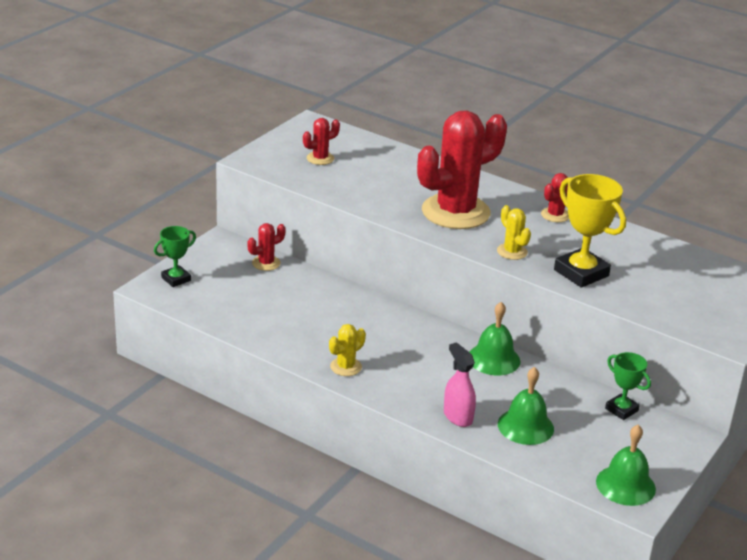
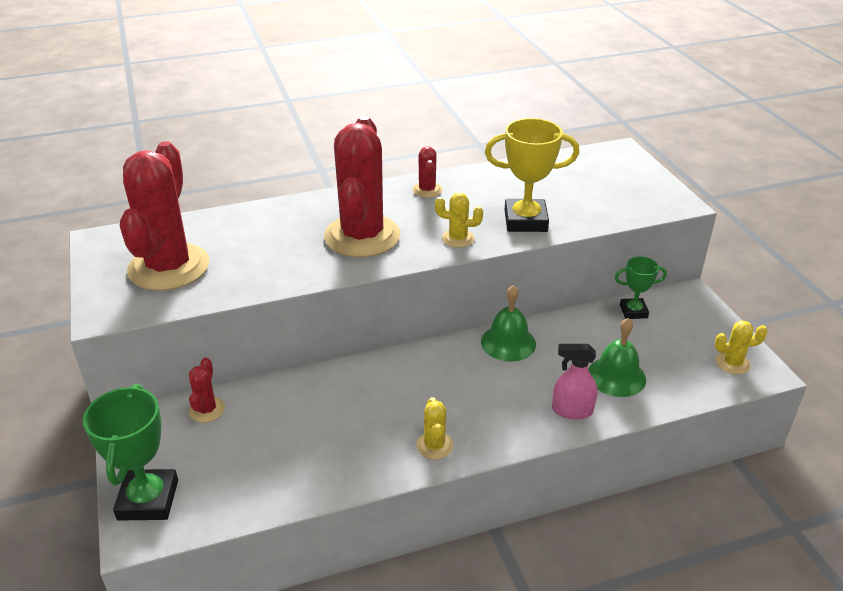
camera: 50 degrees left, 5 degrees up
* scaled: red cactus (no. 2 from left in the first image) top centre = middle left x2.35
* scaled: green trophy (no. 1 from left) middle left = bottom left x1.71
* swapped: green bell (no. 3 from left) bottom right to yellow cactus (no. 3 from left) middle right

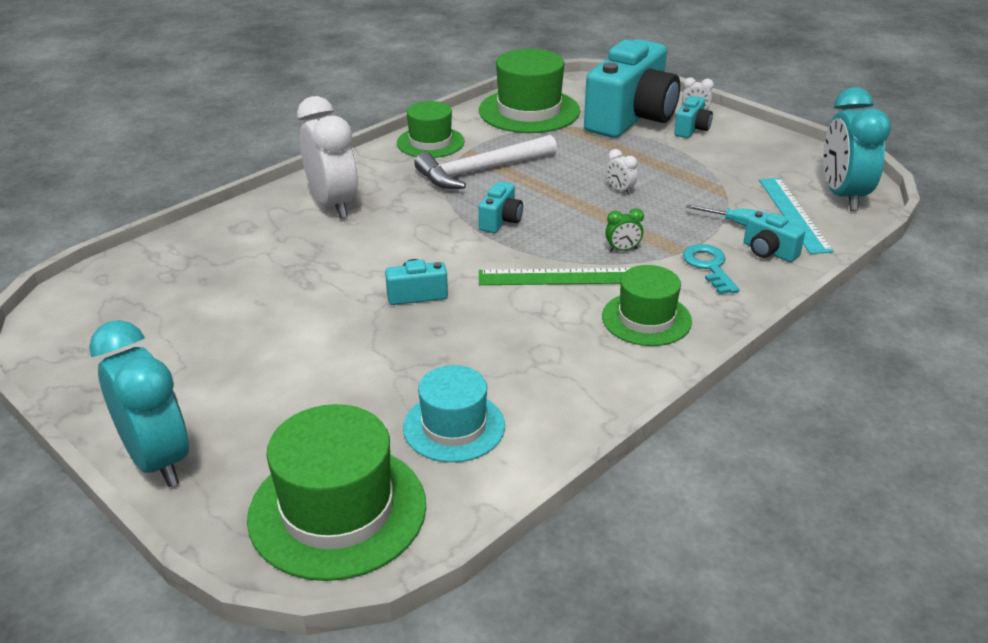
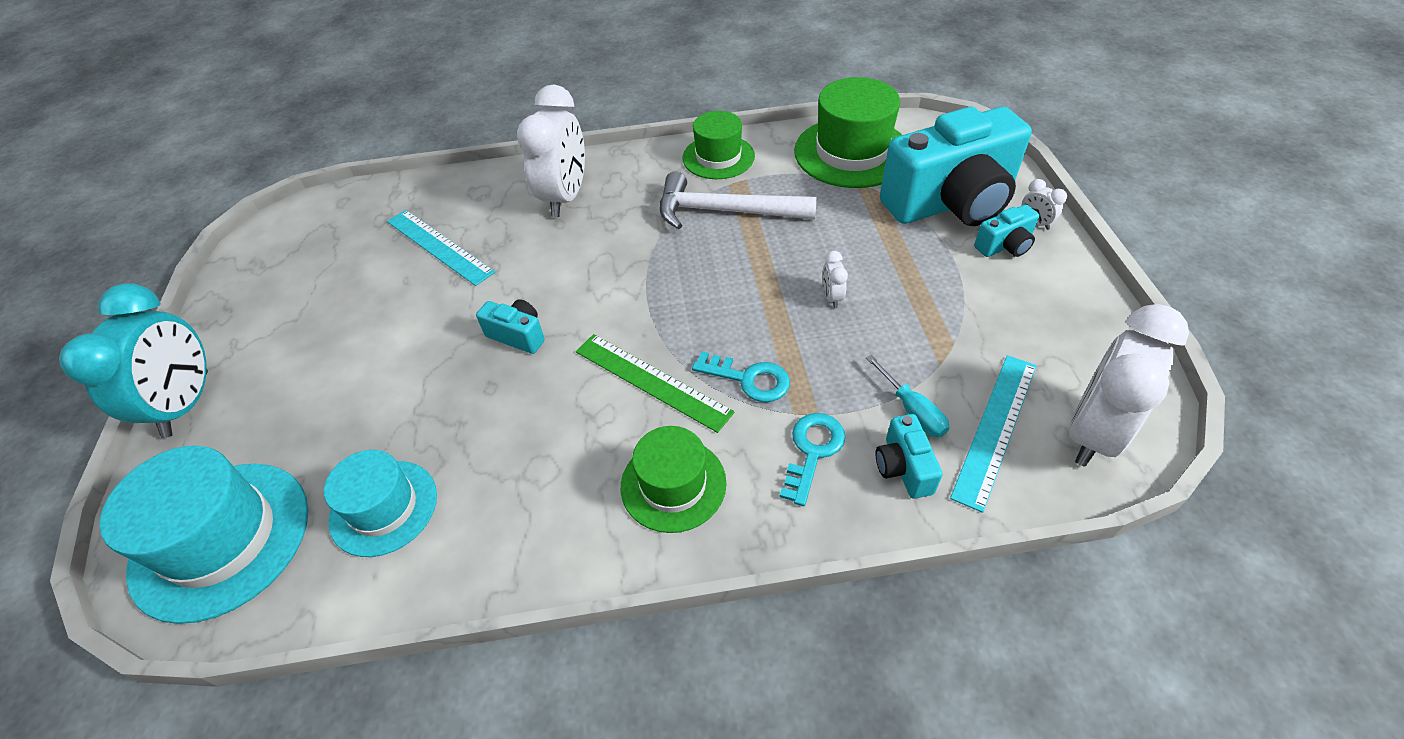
camera: 40 degrees right, 15 degrees up
* repainted: turquoise clock (no. 2 from left) top right to white clock (no. 4 from left) middle right
* gone: turquoise camera (no. 2 from left) top centre
* swapped: green clock centre to turquoise key (no. 1 from left) centre
* repainted: green hat (no. 1 from left) bottom centre to turquoise hat (no. 1 from left) bottom left
* new: turquoise ruler (no. 1 from left) middle left

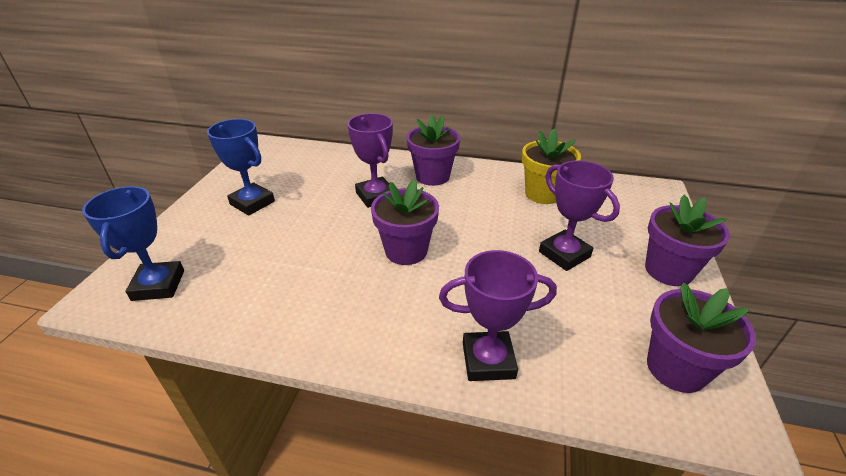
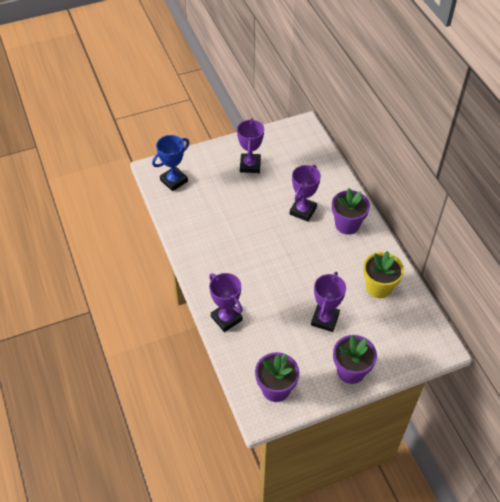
camera: 55 degrees right, 15 degrees up
* repainted: blue trophy (no. 2 from left) middle left to purple trophy (no. 2 from left) top centre
* gone: purple flower pot (no. 1 from left) centre

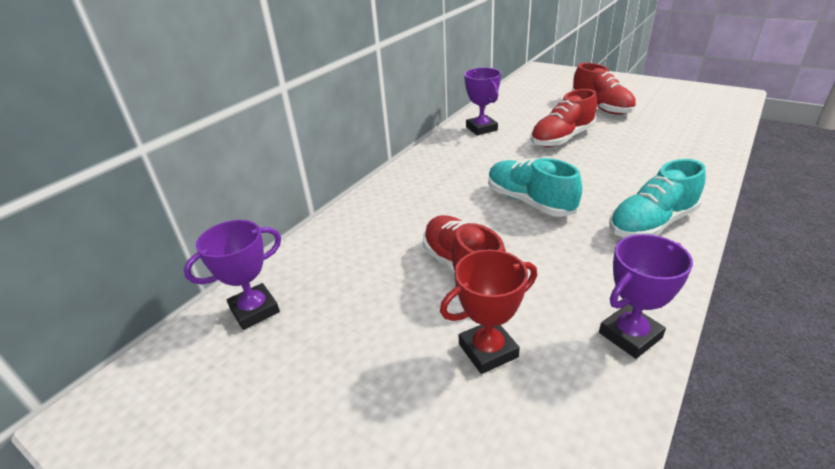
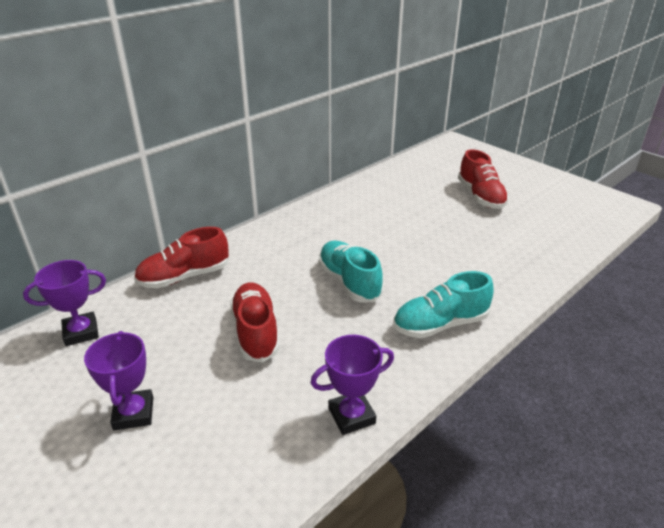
camera: 10 degrees right, 0 degrees up
* shifted: purple trophy (no. 2 from left) top centre to bottom left
* shifted: red shoe (no. 2 from left in the first image) top right to red shoe (no. 1 from left) middle left
* gone: red trophy centre

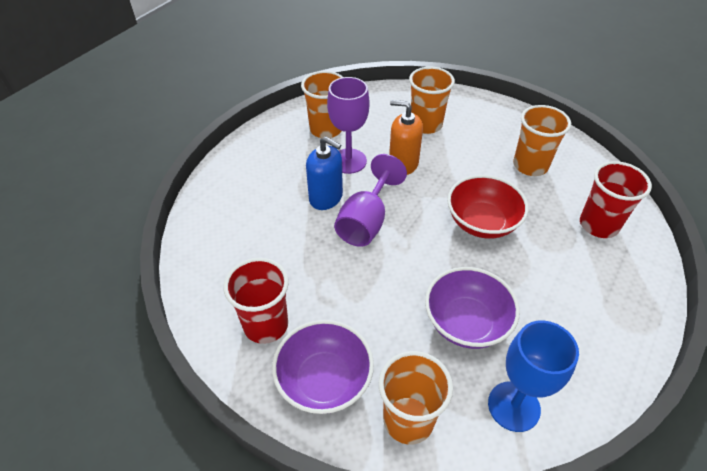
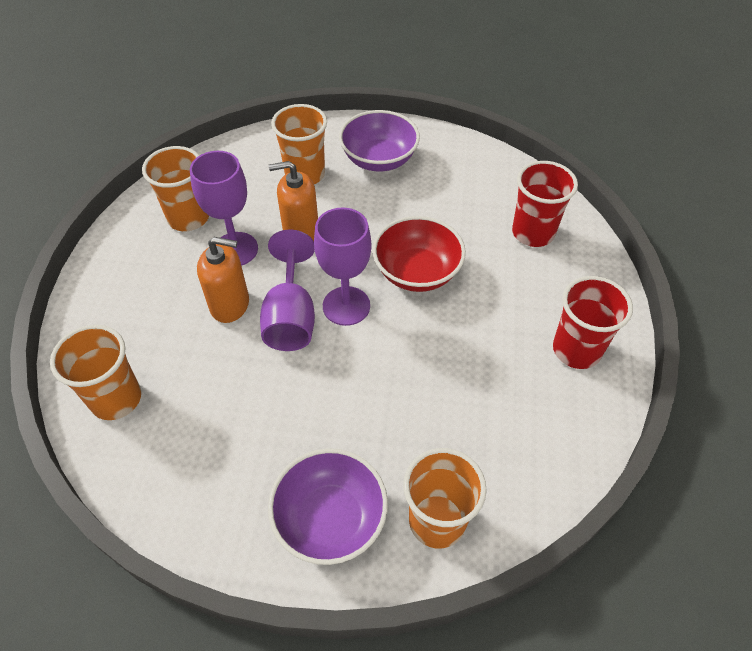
camera: 25 degrees left, 5 degrees up
* shifted: orange cup (no. 4 from left in the first image) top right to orange cup (no. 1 from left) middle left
* repainted: blue soap dispenser centre to orange soap dispenser (no. 1 from left) middle left
* shifted: red cup (no. 1 from left in the first image) centre to red cup (no. 2 from left) middle right
* shifted: purple bowl (no. 2 from left) middle right to top centre
* gone: blue goblet bottom right
* new: purple goblet (no. 3 from left) centre

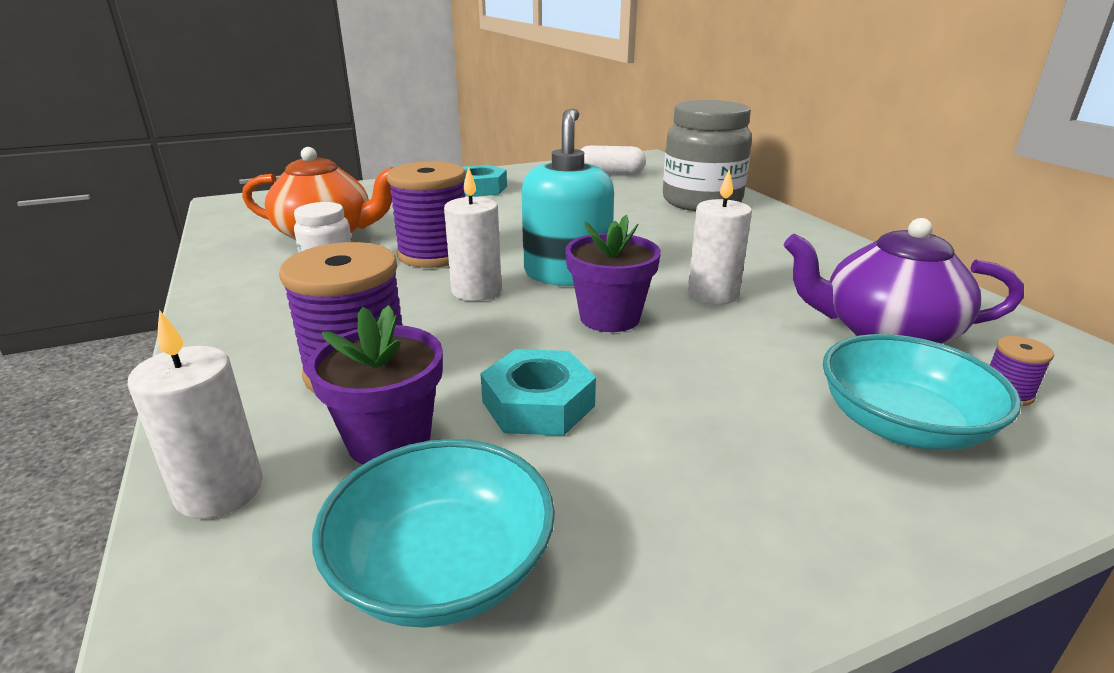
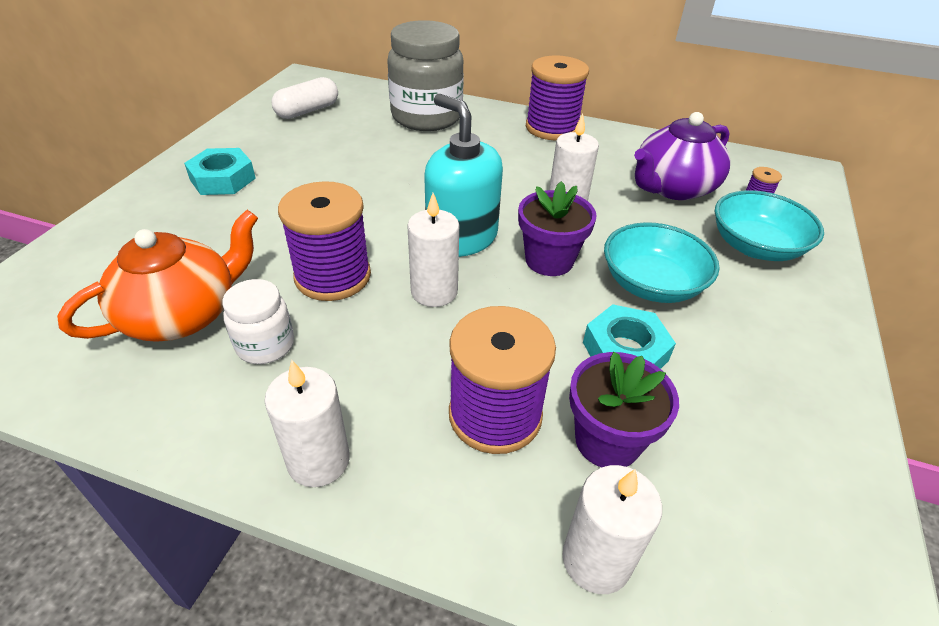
camera: 50 degrees left, 15 degrees up
* shifted: turquoise bowl (no. 1 from left) bottom centre to middle right
* new: purple spool (no. 3 from left) top centre
* new: white candle (no. 1 from left) bottom left

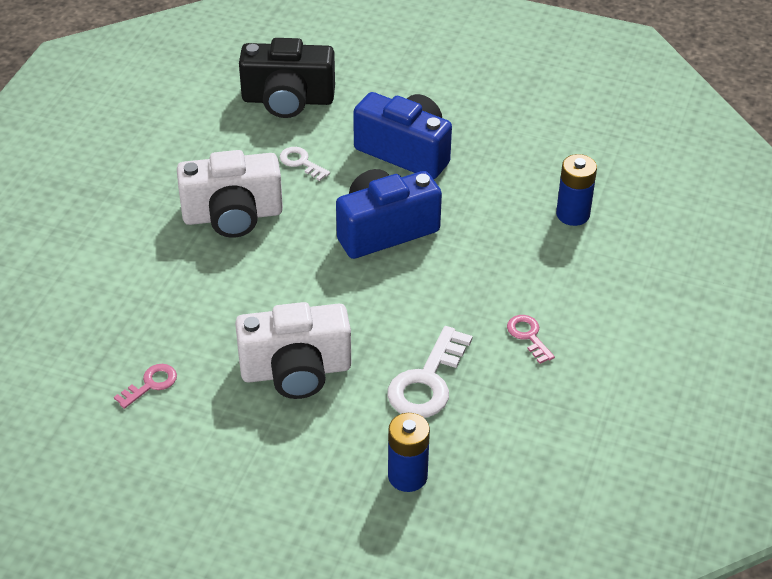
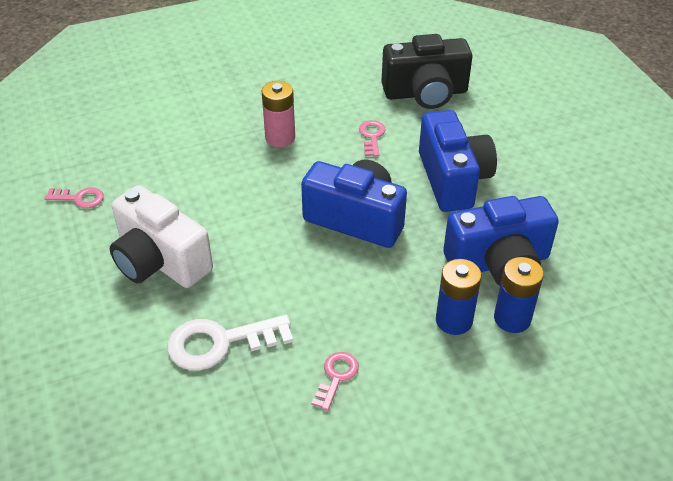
camera: 50 degrees right, 0 degrees up
* rotated: black camera top centre = top centre 60 degrees counterclockwise
* repainted: white key (no. 1 from left) top centre to pink key (no. 3 from left) top centre
* swapped: white camera (no. 1 from left) middle left to pink battery top centre
* shifted: blue battery (no. 1 from left) bottom centre to middle right
* new: blue camera (no. 3 from left) middle right

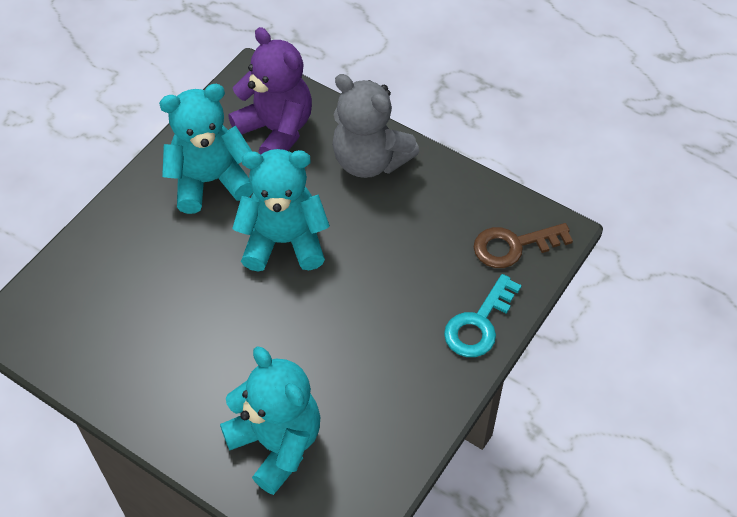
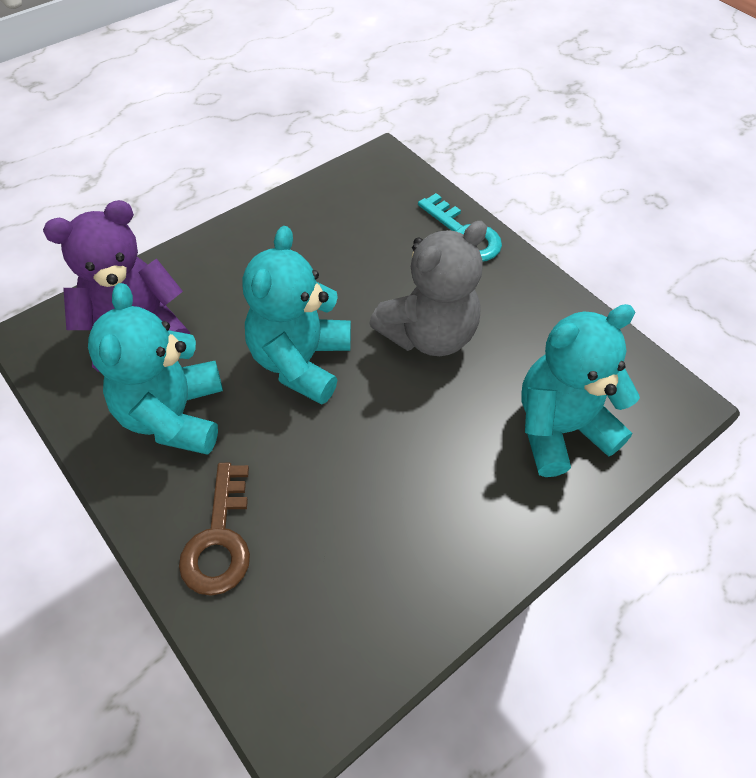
camera: 75 degrees left, 0 degrees up
* shifted: grey teddy bear top centre to centre
* shifted: brown key middle right to bottom left

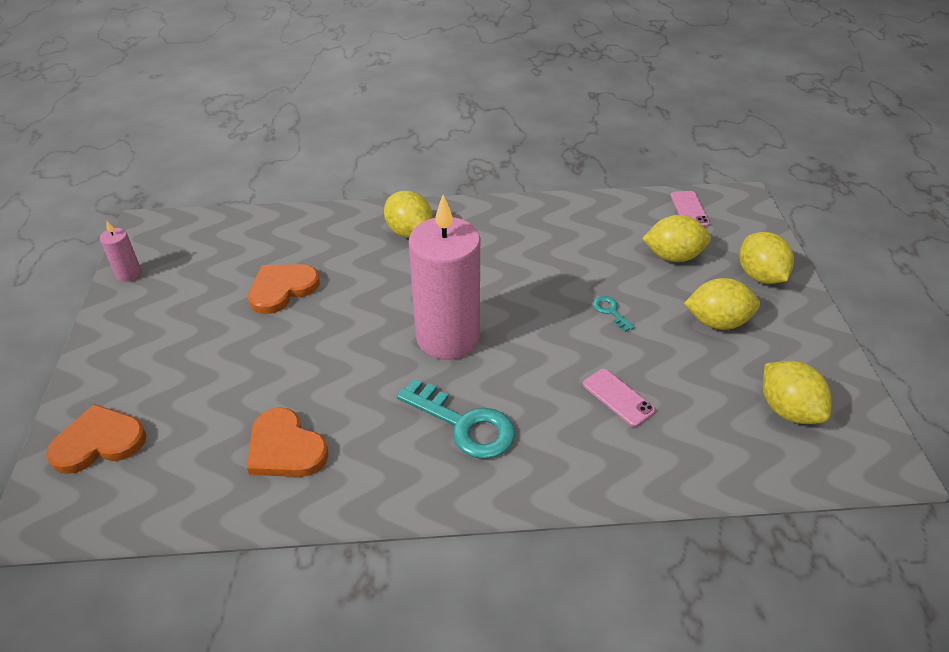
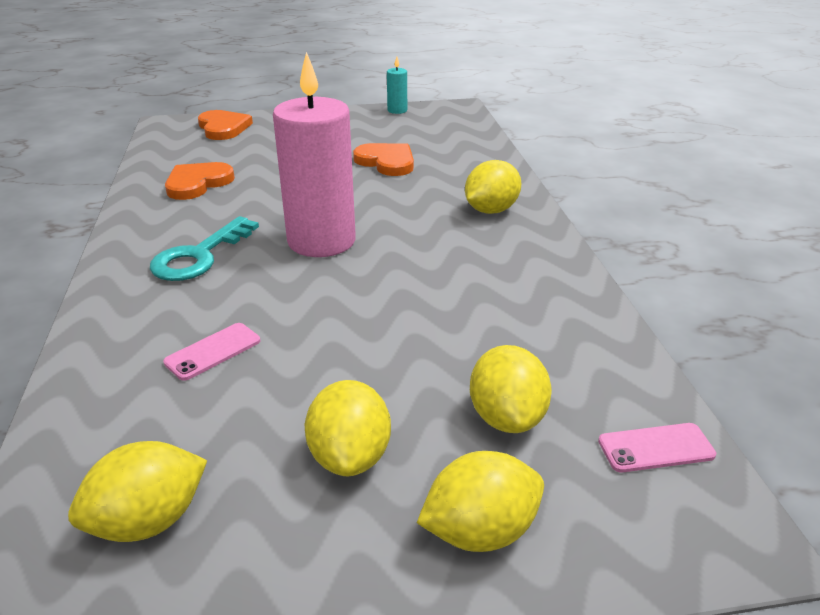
camera: 85 degrees right, 10 degrees down
* repainted: pink candle (no. 1 from left) middle left to turquoise candle top centre
* gone: turquoise key (no. 2 from left) centre

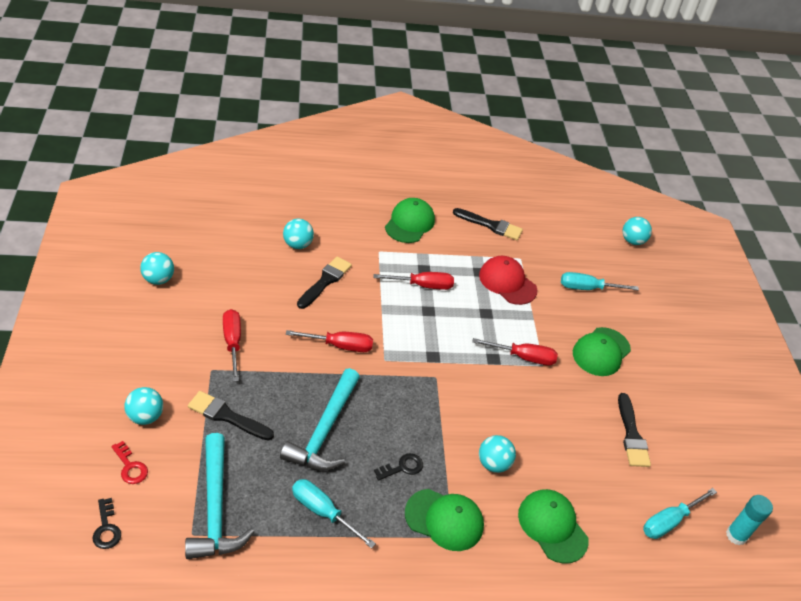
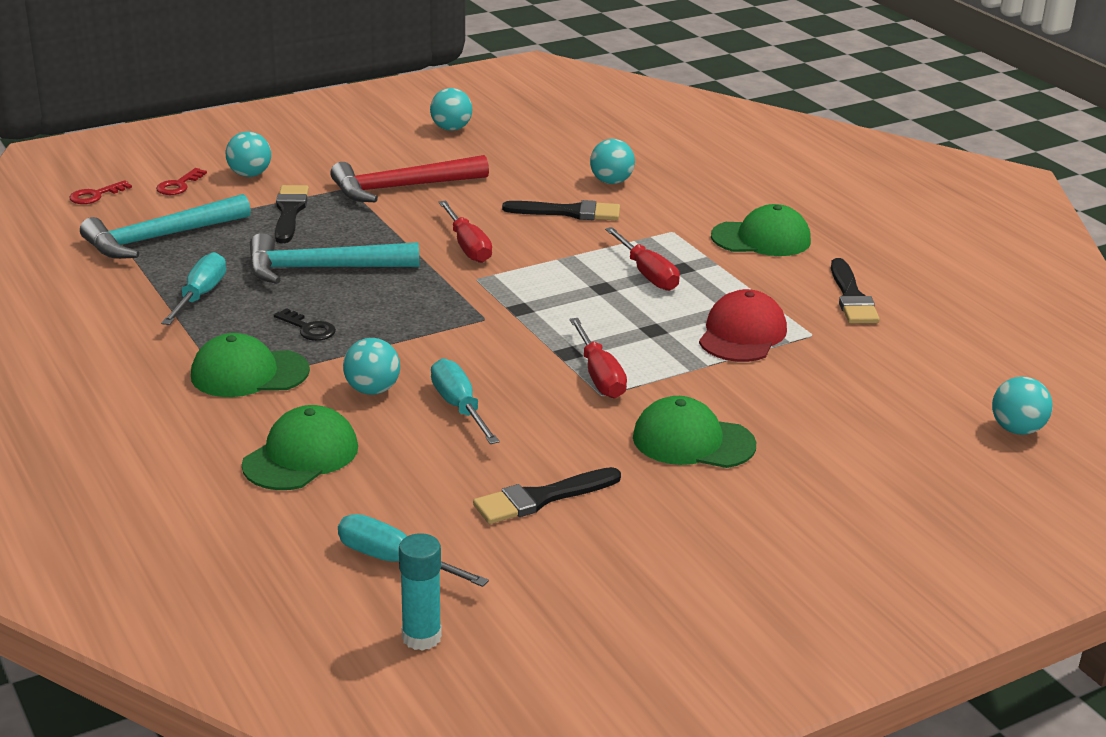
camera: 70 degrees right, 15 degrees down
* shifted: turquoise screwdriver (no. 2 from left in the first image) middle right to turquoise screwdriver (no. 3 from left) centre
* swapped: red screwdriver (no. 1 from left) middle left to red hammer top centre
* rotated: green cap (no. 2 from left in the first image) bottom centre = middle left 90 degrees clockwise
* repainted: black key (no. 1 from left) bottom left to red key (no. 1 from left) top left

